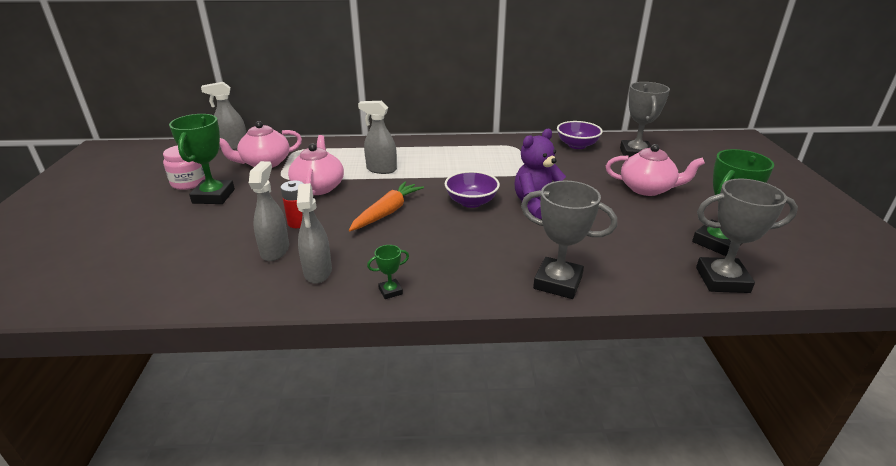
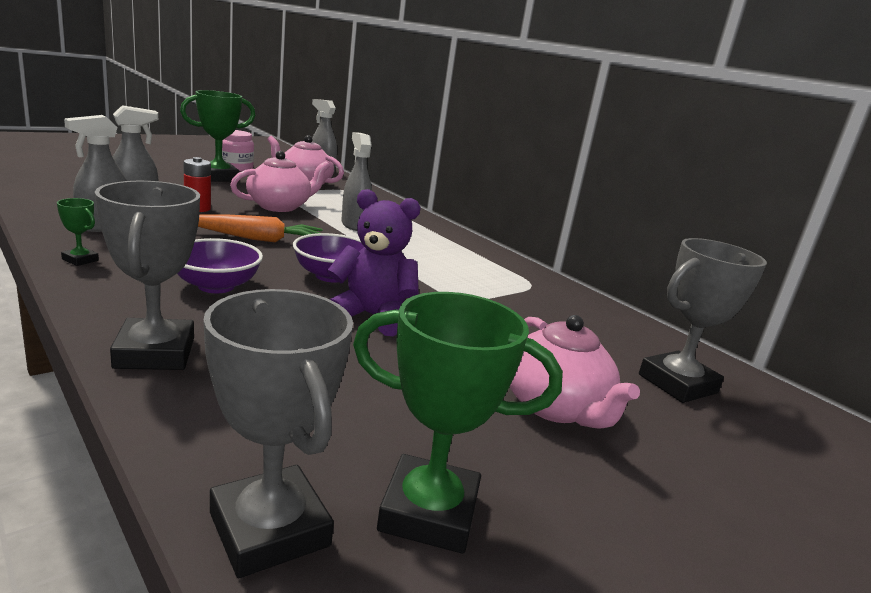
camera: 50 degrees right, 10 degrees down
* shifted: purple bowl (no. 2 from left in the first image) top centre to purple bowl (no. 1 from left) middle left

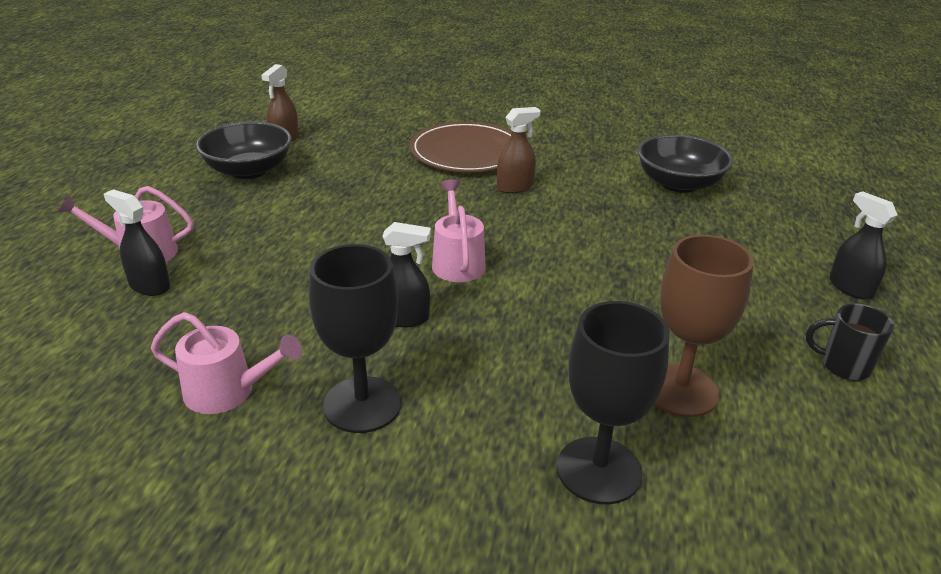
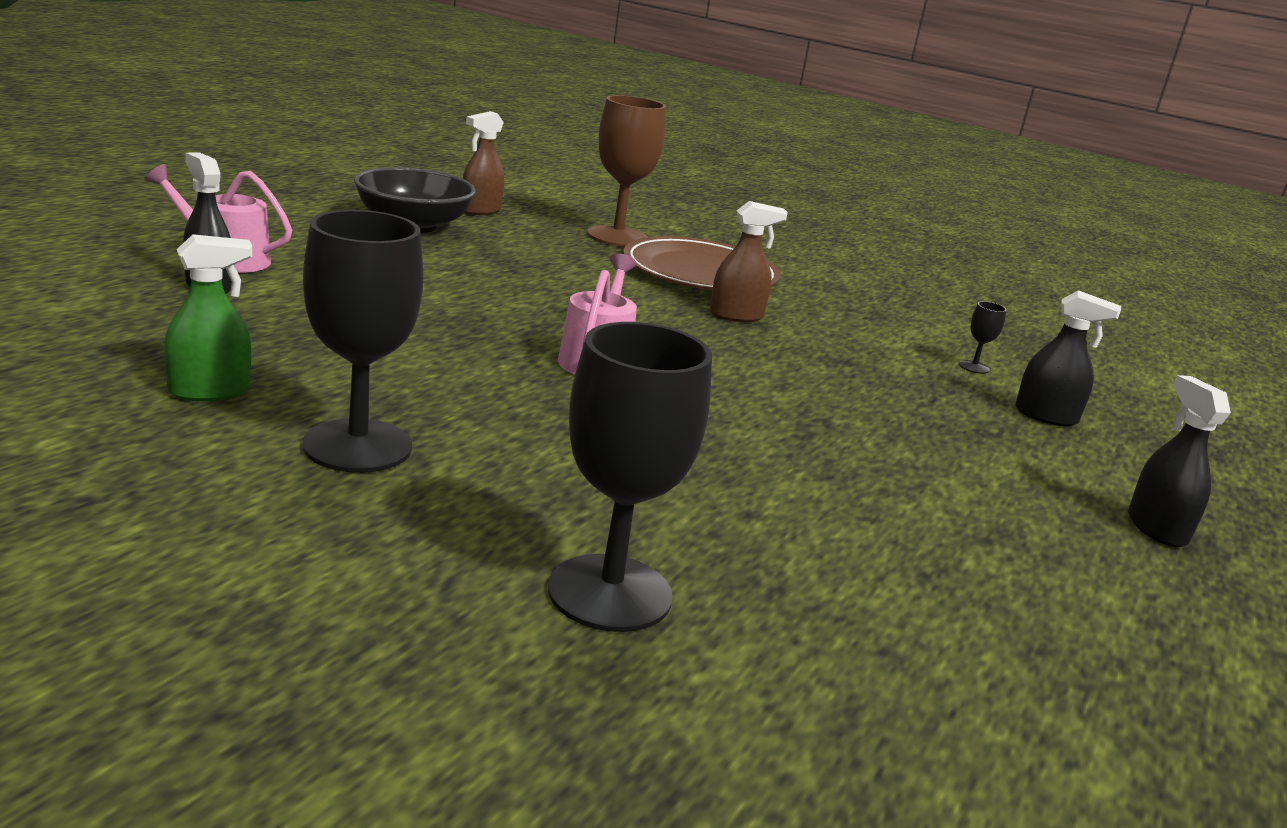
camera: 15 degrees right, 10 degrees down
* swapped: black bowl (no. 2 from left) top right to black goblet (no. 3 from left) middle right
* shifted: black spray bottle (no. 2 from left) centre to middle right
* shifted: brown goblet middle right to top centre
* gone: black mug middle right
* swapped: pink watering can (no. 2 from left) middle left to green spray bottle middle left

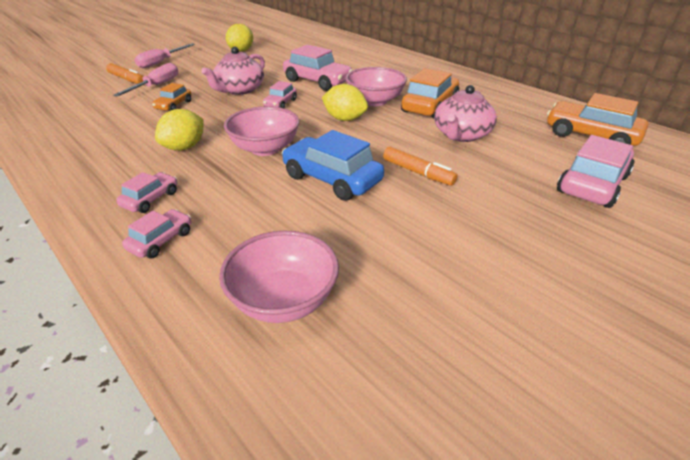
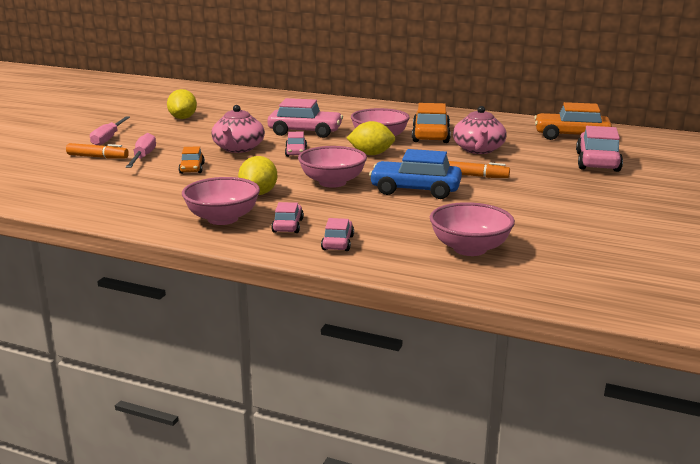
camera: 25 degrees left, 15 degrees down
* new: pink bowl (no. 1 from left) middle left

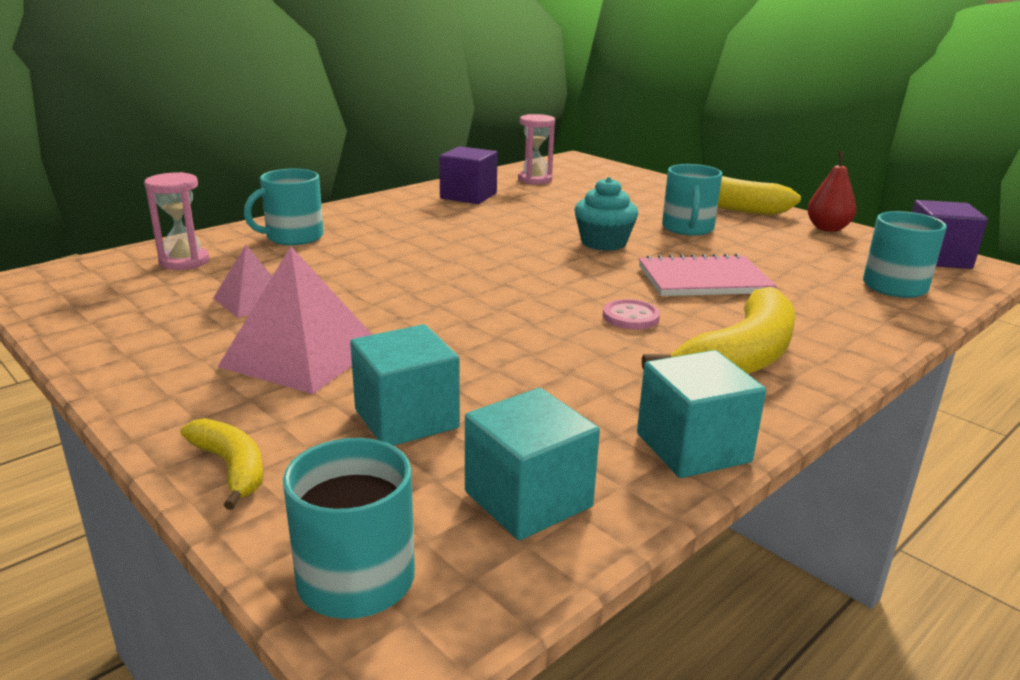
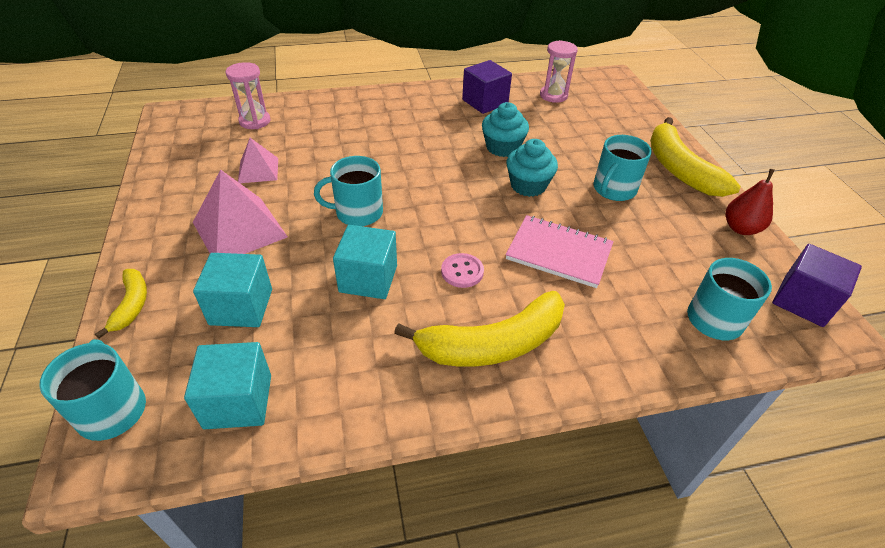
camera: 30 degrees right, 20 degrees up
* shifted: turquoise mug (no. 1 from left in the first image) top left to turquoise mug (no. 2 from left) centre
* shifted: turquoise cube (no. 3 from left) middle right to centre
* new: turquoise cupcake (no. 1 from left) top centre

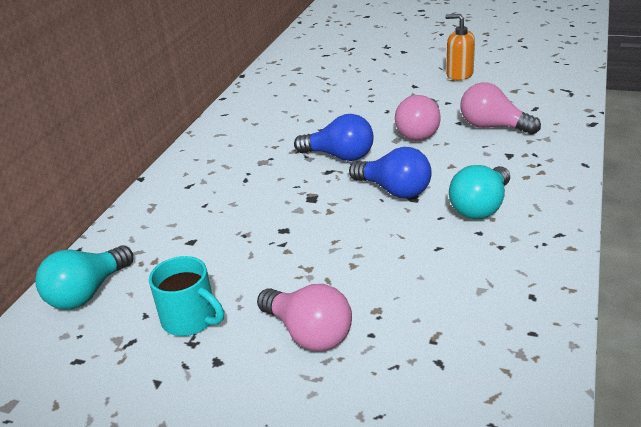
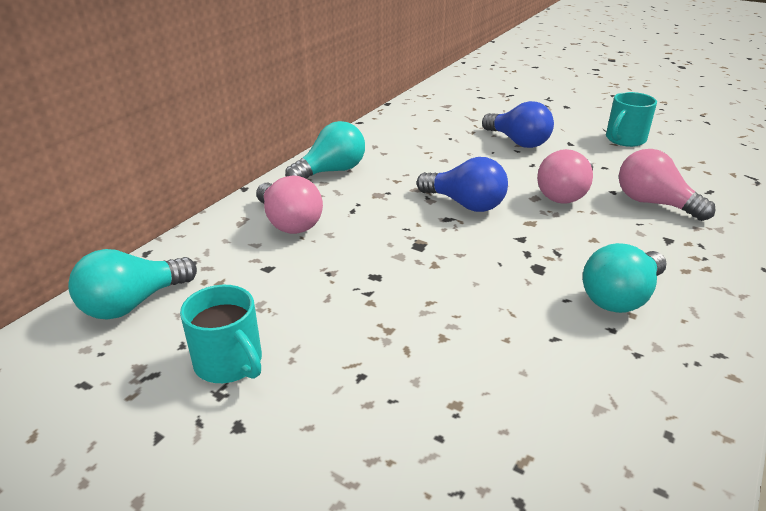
camera: 10 degrees right, 0 degrees up
* swapped: orange soap dispenser top right to turquoise mug (no. 2 from left) top right
* shifted: blue light bulb (no. 2 from left) centre to top right
* shifted: pink light bulb (no. 1 from left) bottom centre to centre
* new: turquoise light bulb (no. 2 from left) top centre

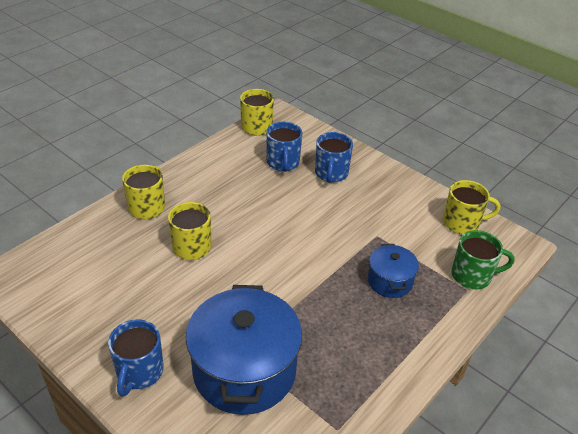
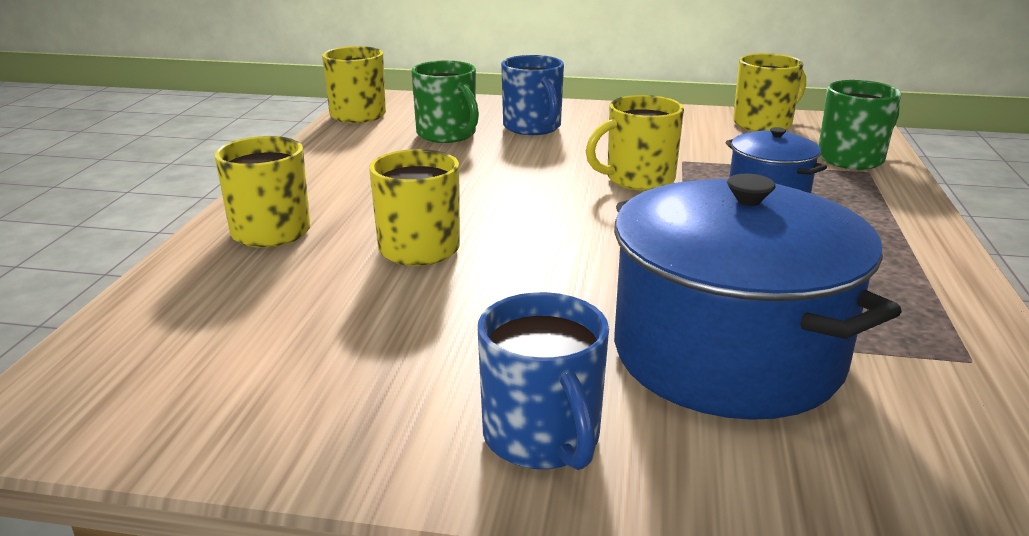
camera: 30 degrees left, 15 degrees down
* repainted: blue mug (no. 2 from left) centre to green mug (no. 1 from left) top centre
* new: yellow mug (no. 4 from left) top centre

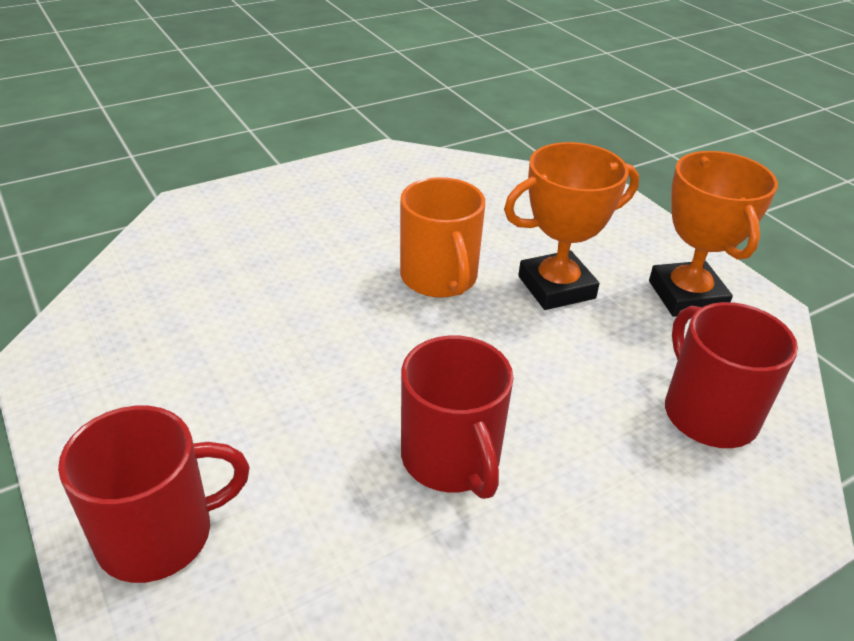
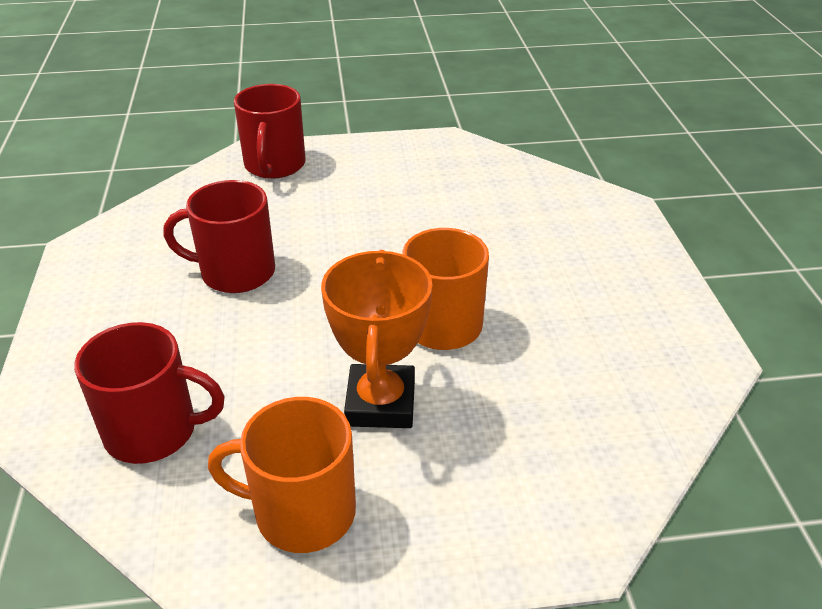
camera: 115 degrees right, 0 degrees up
* swapped: orange trophy (no. 2 from left) middle right to orange mug (no. 1 from left) bottom centre

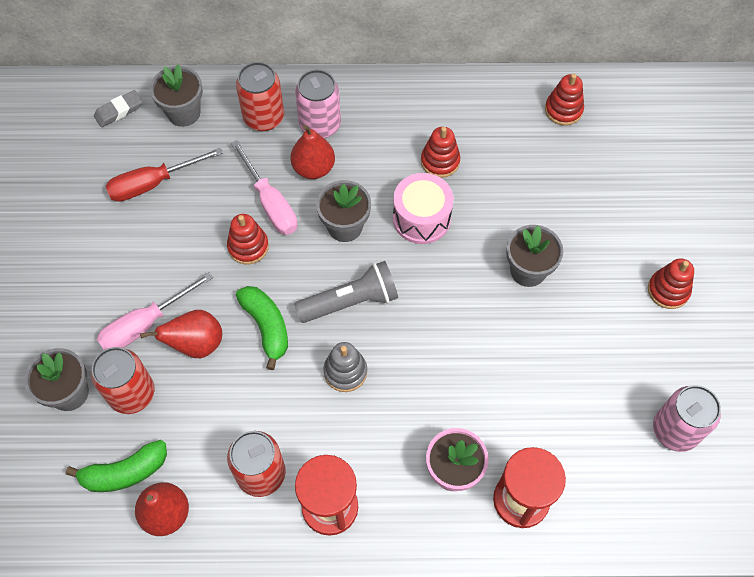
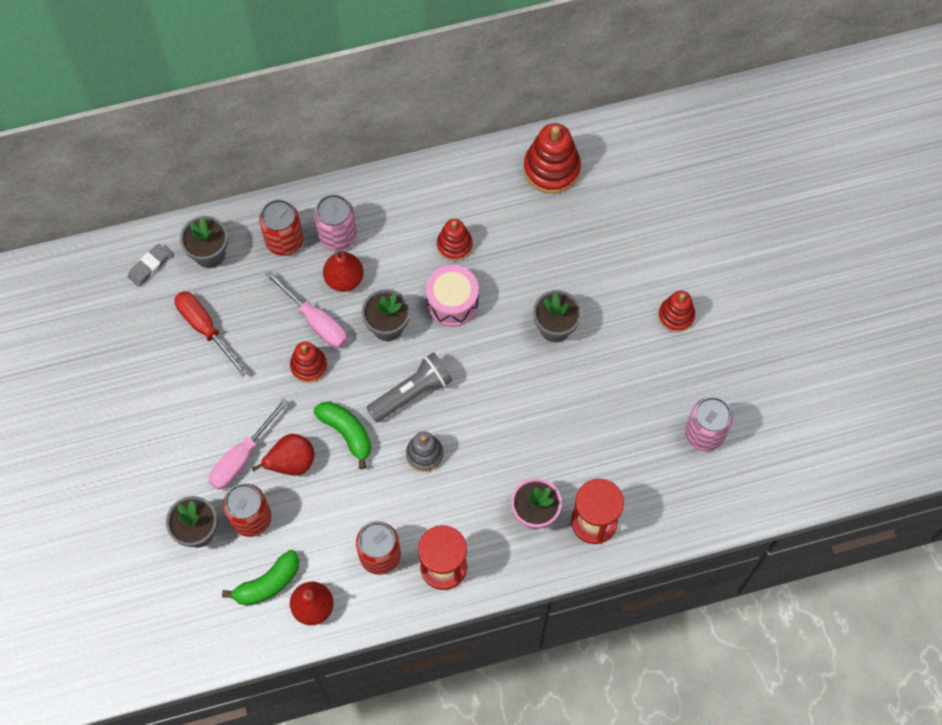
camera: 15 degrees left, 5 degrees up
* scaled: red stacking toy (no. 3 from left) top right = top centre x1.62
* rotated: red screwdriver top left = middle left 90 degrees clockwise

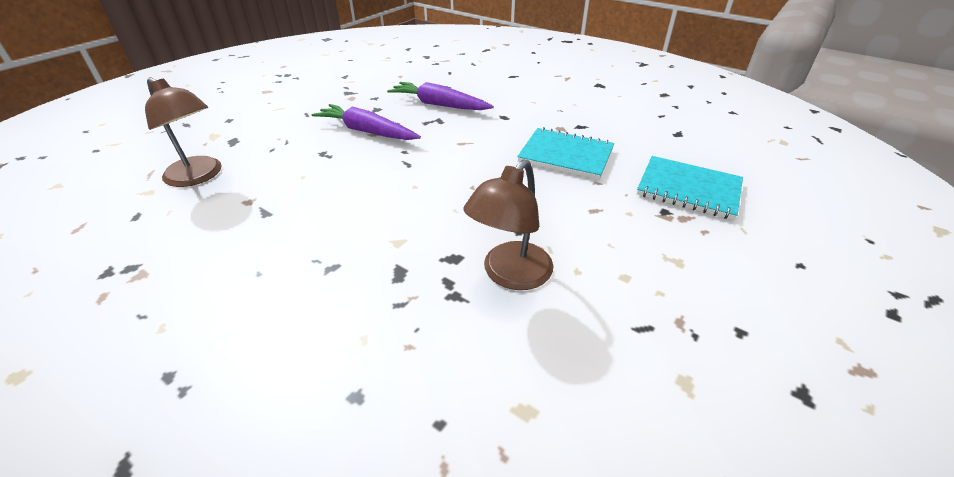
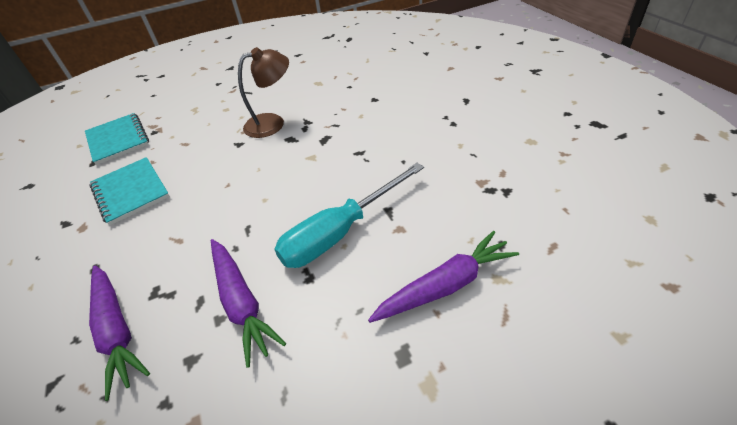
camera: 145 degrees left, 5 degrees up
* swapped: brown lamp (no. 1 from left) top left to purple carrot (no. 3 from left) centre
* new: turquoise screwdriver centre

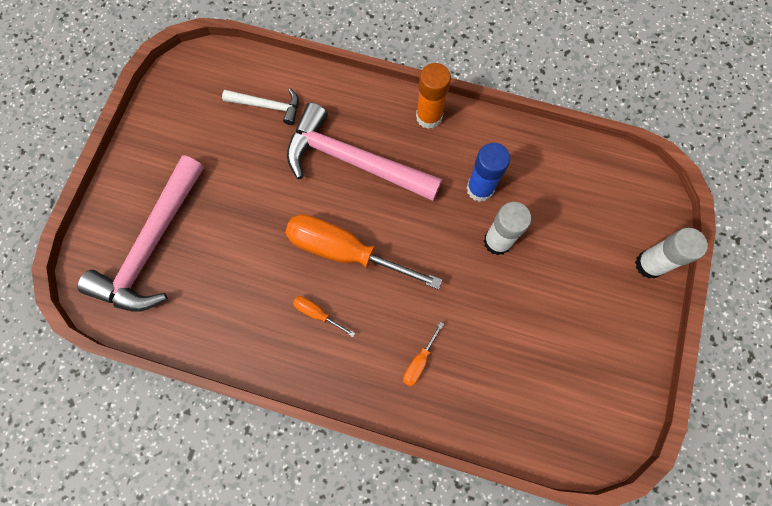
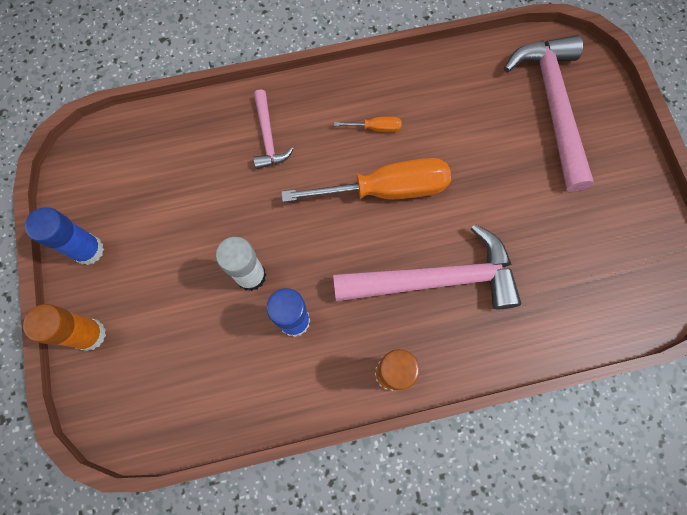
camera: 150 degrees right, 0 degrees up
* gone: white hammer top centre
* repainted: white glue stick (no. 2 from left) middle right to orange glue stick (no. 1 from left) middle left
* swapped: orange screwdriver (no. 3 from left) bottom centre to pink hammer (no. 1 from left) top centre
* new: blue glue stick (no. 1 from left) middle left

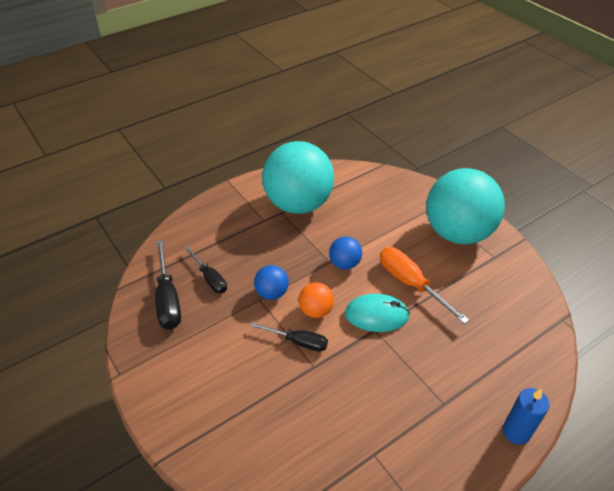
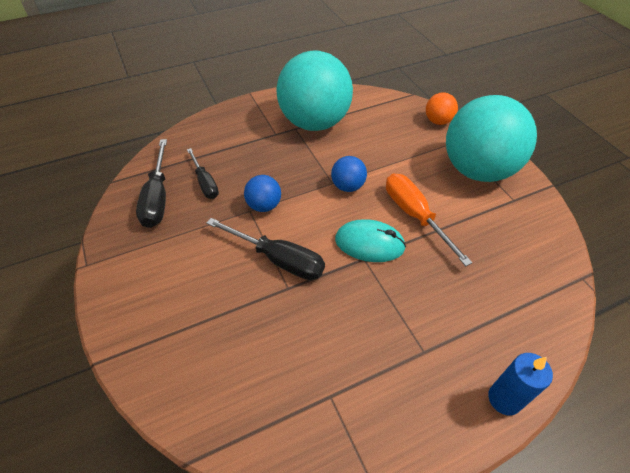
camera: 10 degrees right, 5 degrees up
* shifted: orange ball centre to top right
* scaled: black screwdriver (no. 3 from left) bottom centre = centre x1.53

